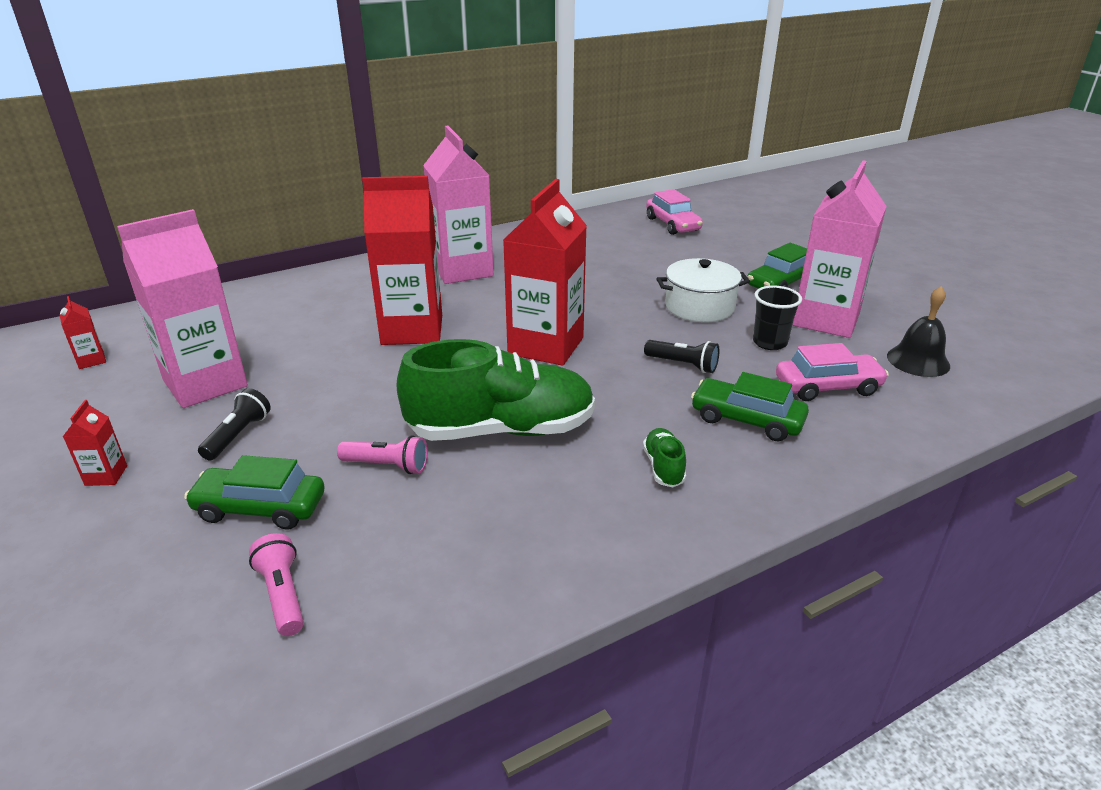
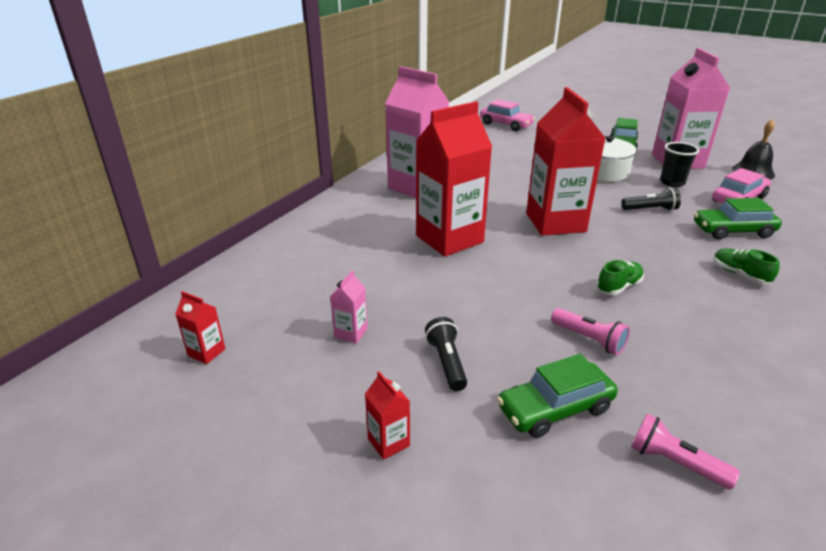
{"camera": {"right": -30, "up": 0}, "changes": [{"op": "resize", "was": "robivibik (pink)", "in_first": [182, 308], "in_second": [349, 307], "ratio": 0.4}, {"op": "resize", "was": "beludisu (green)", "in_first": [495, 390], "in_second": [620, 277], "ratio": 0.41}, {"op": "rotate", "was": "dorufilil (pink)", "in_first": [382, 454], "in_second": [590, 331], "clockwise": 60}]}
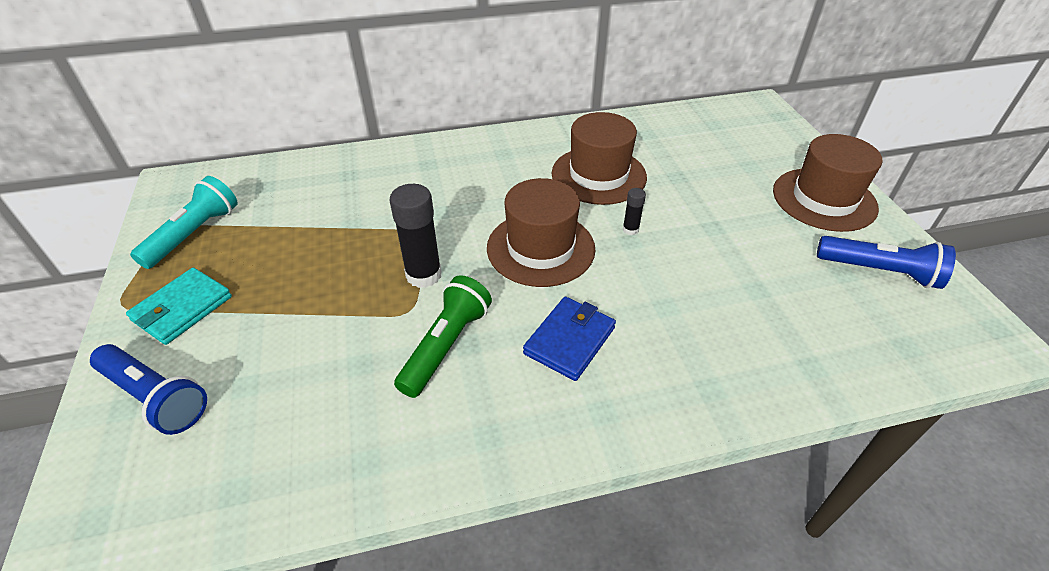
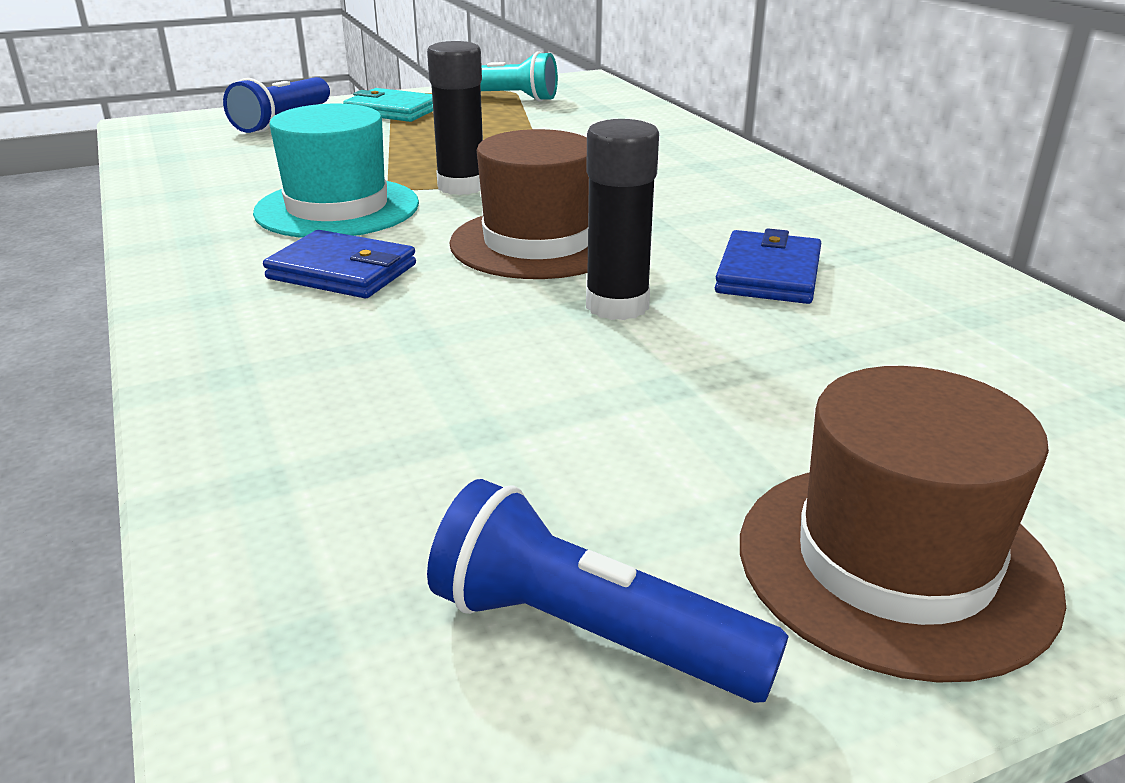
{"camera": {"right": 80, "up": -15}, "changes": [{"op": "replace", "was": "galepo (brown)", "now": "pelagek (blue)", "in_first": [599, 158], "in_second": [768, 266]}, {"op": "resize", "was": "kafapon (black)", "in_first": [634, 211], "in_second": [622, 219], "ratio": 2.01}, {"op": "rotate", "was": "dorufilil (blue)", "in_first": [886, 262], "in_second": [608, 591], "clockwise": 105}, {"op": "replace", "was": "dorufilil (green)", "now": "galepo (turquoise)", "in_first": [443, 336], "in_second": [336, 171]}]}
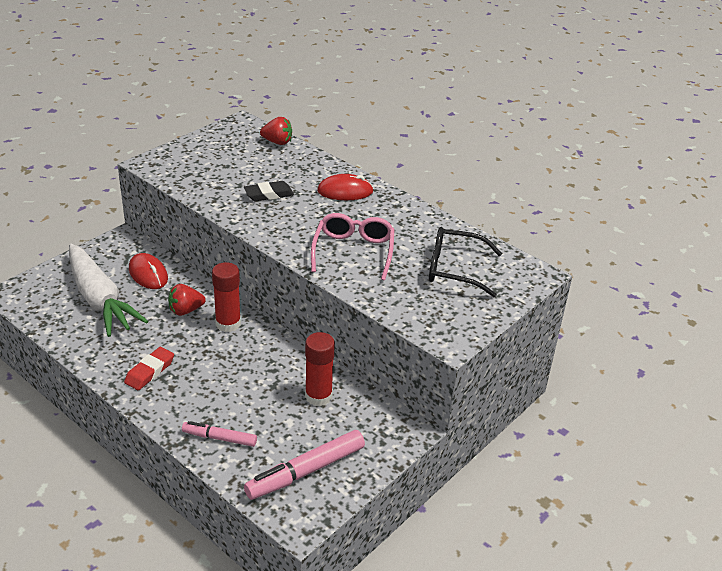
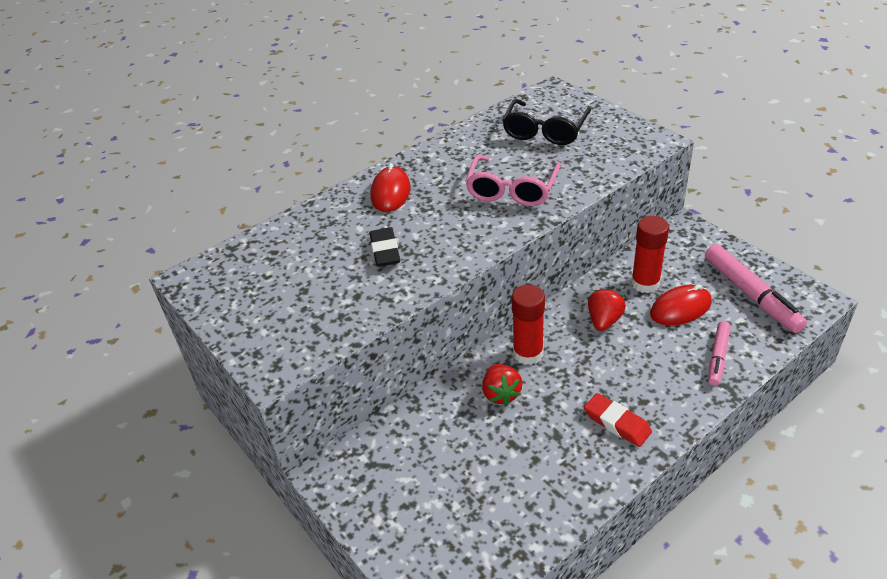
{"camera": {"right": -75, "up": 5}, "changes": [{"op": "move", "was": "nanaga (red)", "in_first": [276, 131], "in_second": [607, 310]}, {"op": "rotate", "was": "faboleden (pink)", "in_first": [353, 246], "in_second": [513, 180], "clockwise": -90}, {"op": "delete", "was": "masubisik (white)", "in_first": [108, 290]}, {"op": "move", "was": "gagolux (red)", "in_first": [148, 271], "in_second": [681, 305]}]}
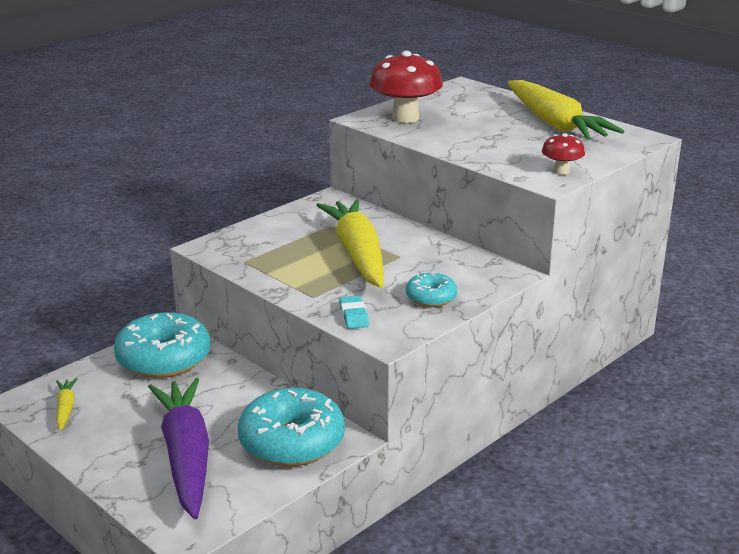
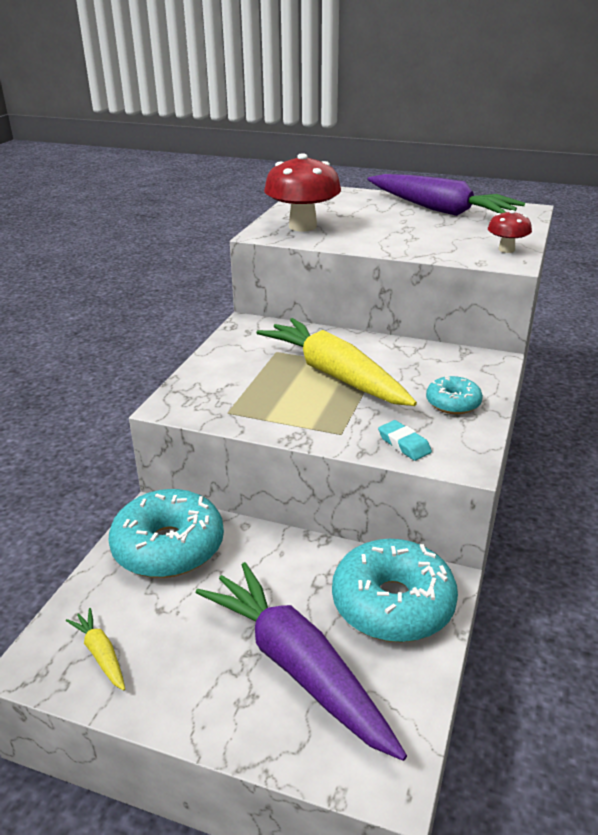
{"camera": {"right": -25, "up": 5}, "changes": [{"op": "recolor", "was": "masubisik (yellow)", "now": "masubisik (purple)", "in_first": [566, 110], "in_second": [446, 195]}]}
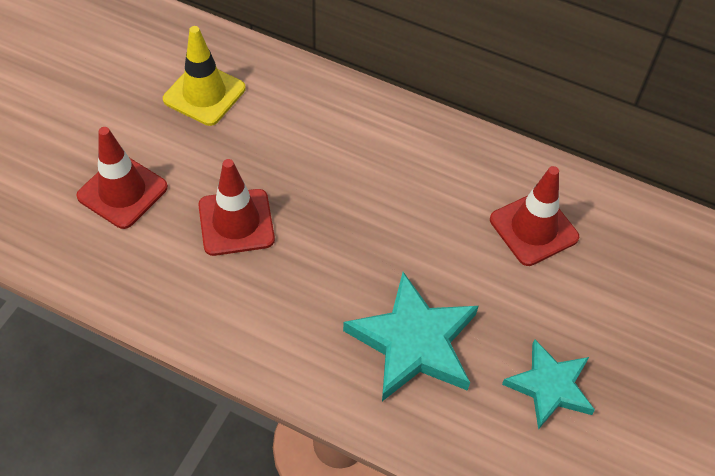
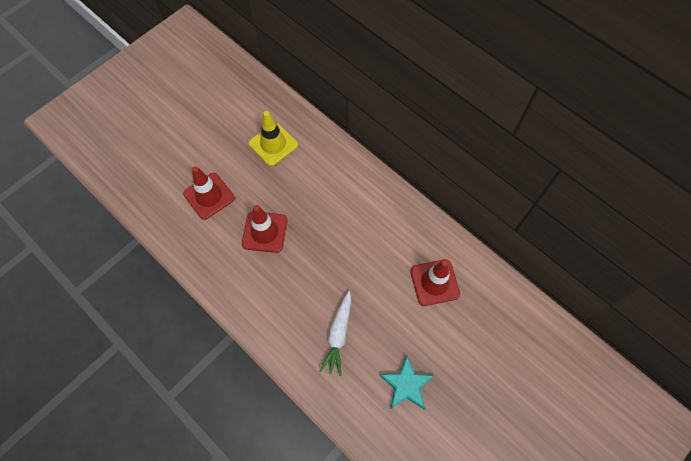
{"camera": {"right": 20, "up": 10}, "changes": [{"op": "replace", "was": "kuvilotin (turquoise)", "now": "masubisik (white)", "in_first": [410, 336], "in_second": [335, 333]}]}
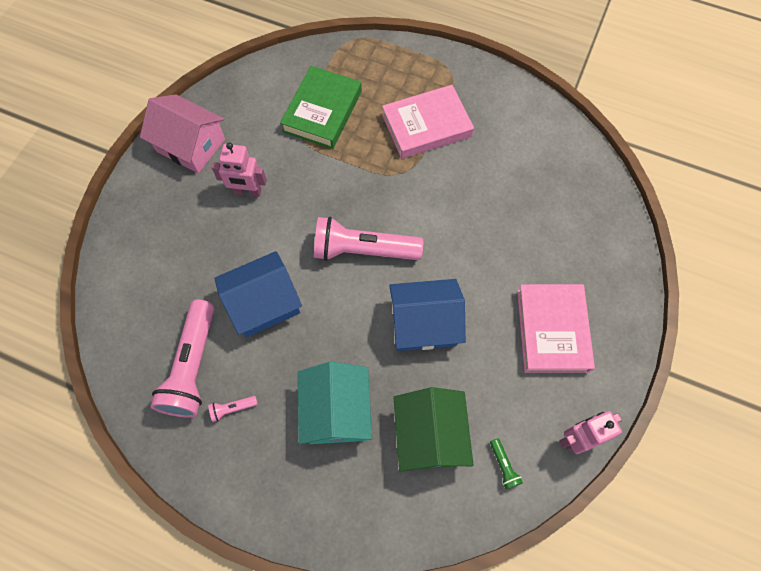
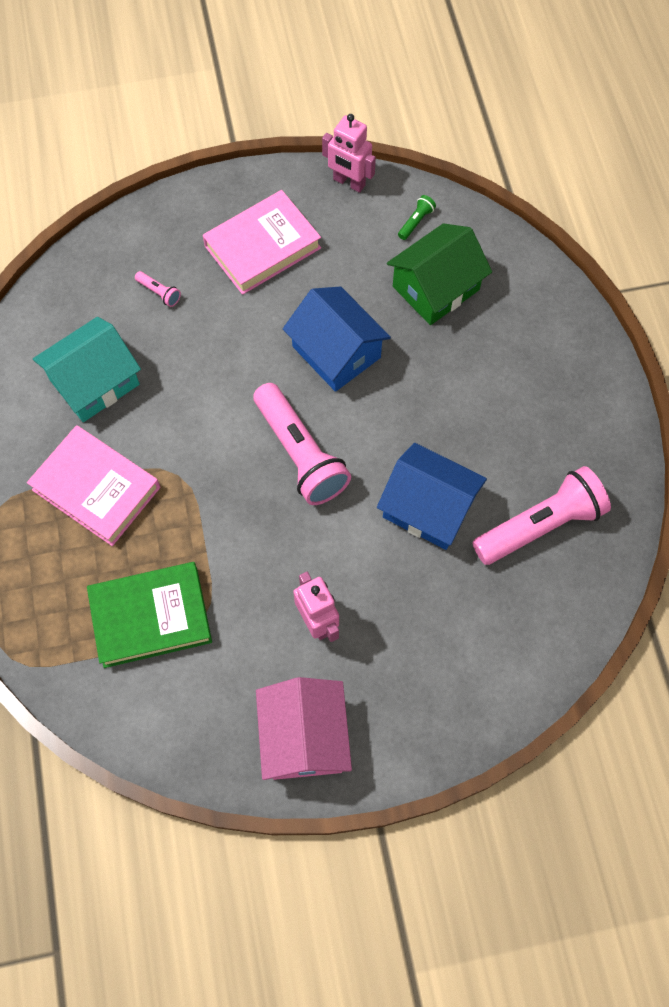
{"camera": {"right": -125, "up": 0}, "changes": [{"op": "move", "was": "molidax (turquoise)", "in_first": [335, 403], "in_second": [87, 369]}, {"op": "move", "was": "dorufilil (pink)", "in_first": [233, 409], "in_second": [158, 289]}]}
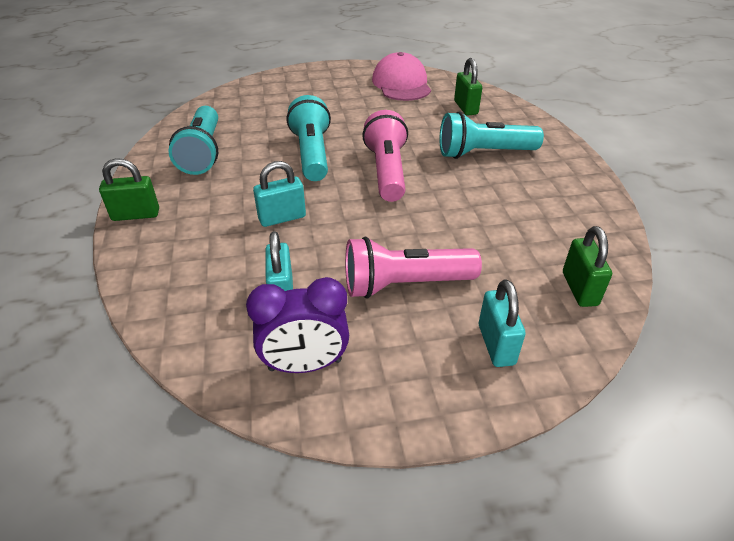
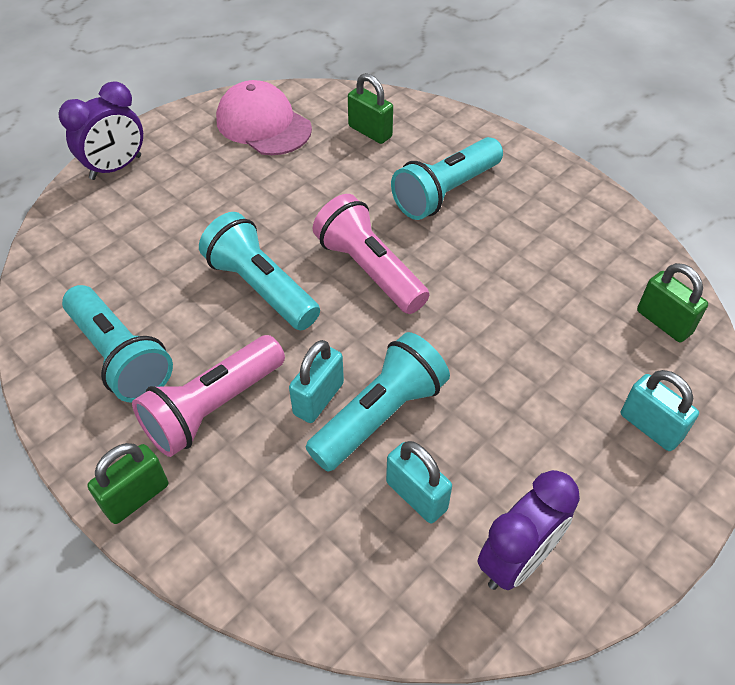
{"camera": {"right": -35, "up": 10}, "changes": [{"op": "move", "was": "dorufilil (pink)", "in_first": [413, 267], "in_second": [208, 396]}, {"op": "insert", "now": "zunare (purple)", "in_second": [100, 130]}, {"op": "insert", "now": "dorufilil (turquoise)", "in_second": [378, 401]}]}
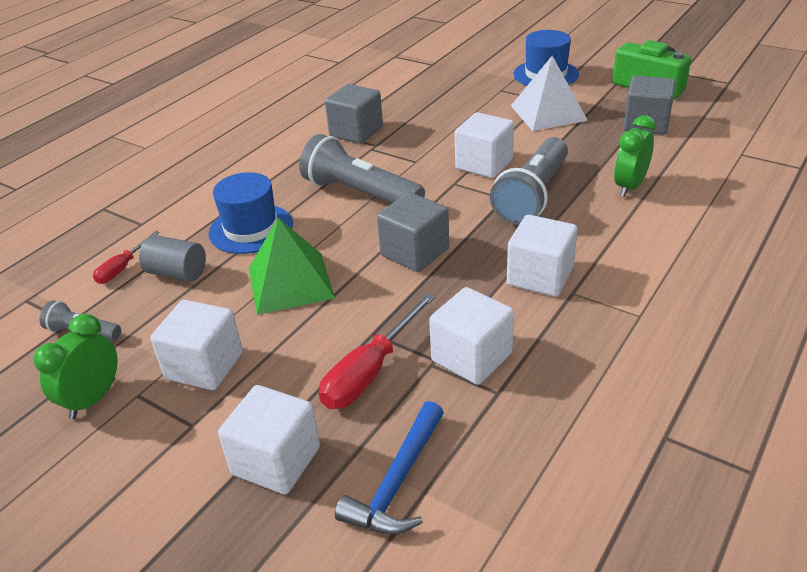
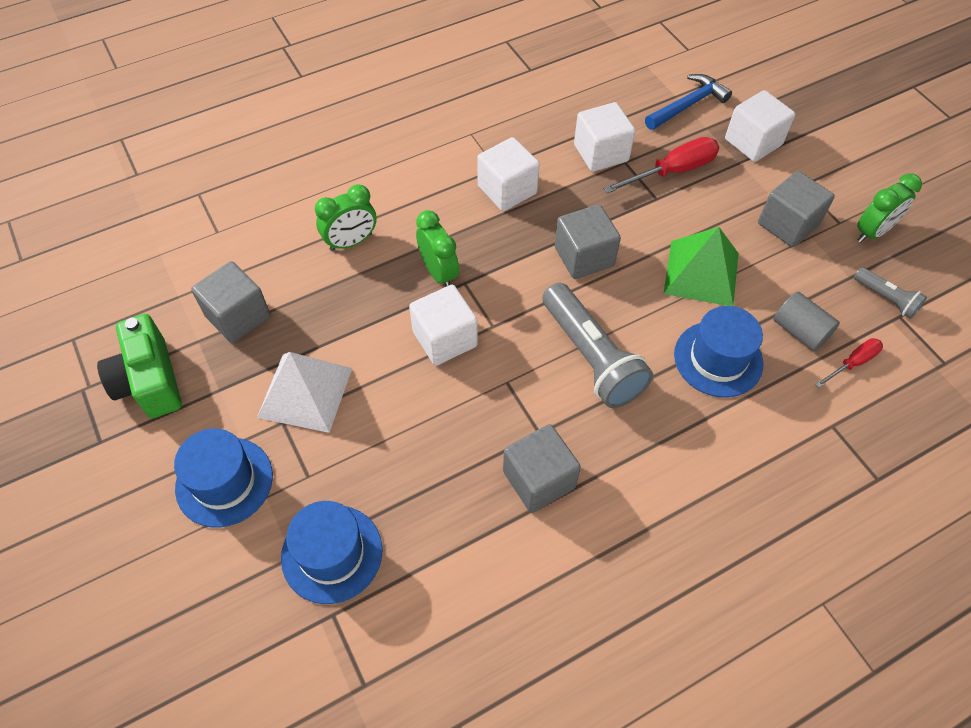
{"camera": {"right": -155, "up": 20}, "changes": [{"op": "replace", "was": "dorufilil (grey)", "now": "zunare (green)", "in_first": [529, 181], "in_second": [437, 248]}, {"op": "recolor", "was": "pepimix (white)", "now": "pepimix (grey)", "in_first": [196, 345], "in_second": [796, 209]}, {"op": "insert", "now": "galepo (blue)", "in_second": [332, 552]}]}
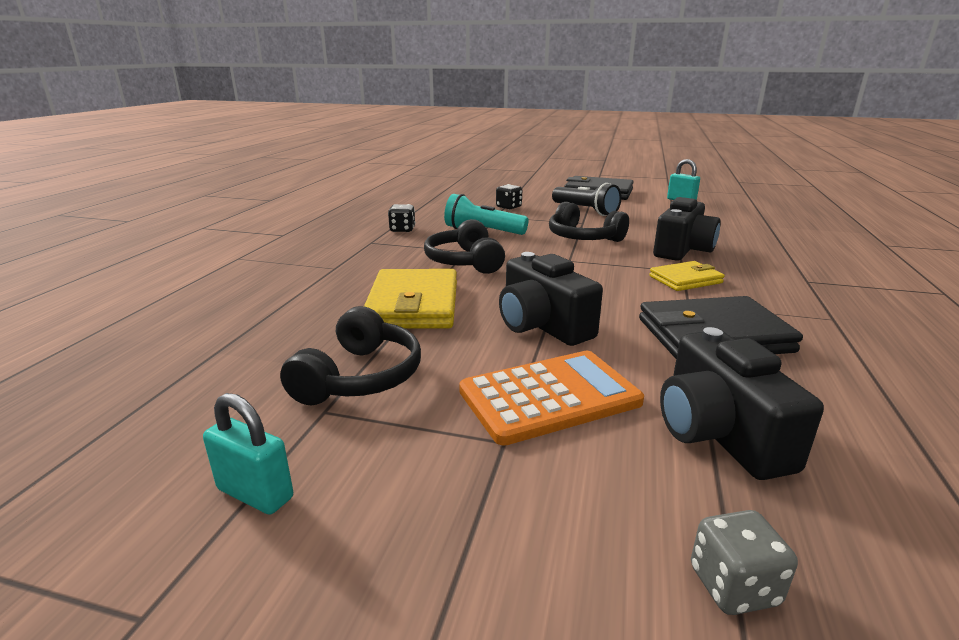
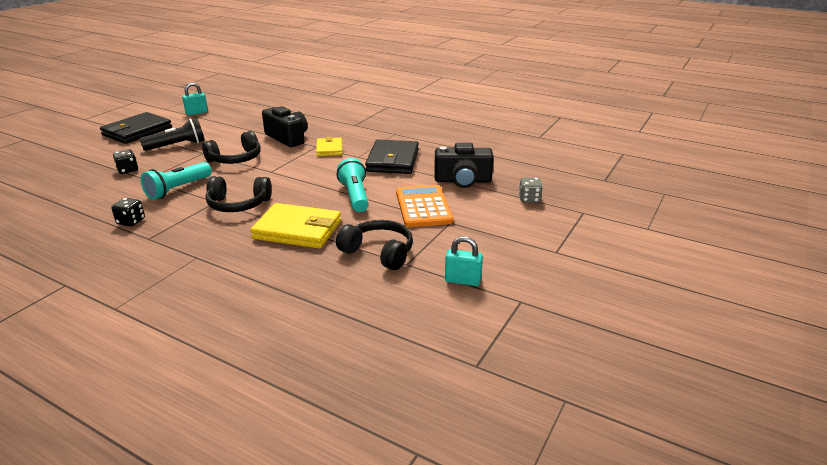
{"camera": {"right": -75, "up": 5}, "changes": [{"op": "replace", "was": "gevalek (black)", "now": "dorufilil (turquoise)", "in_first": [551, 299], "in_second": [353, 185]}, {"op": "rotate", "was": "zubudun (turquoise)", "in_first": [248, 454], "in_second": [464, 261], "clockwise": 60}]}
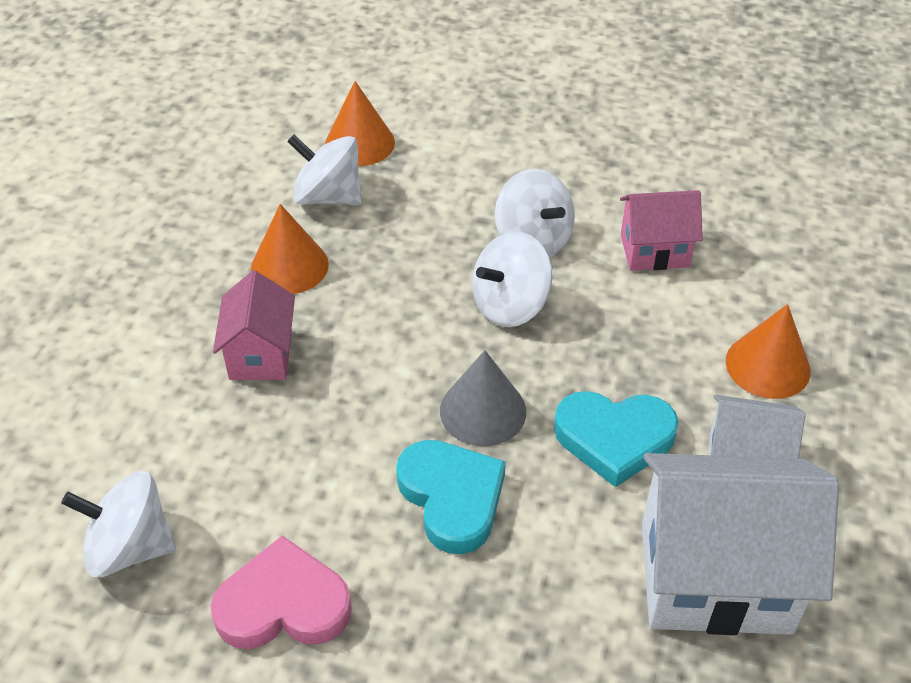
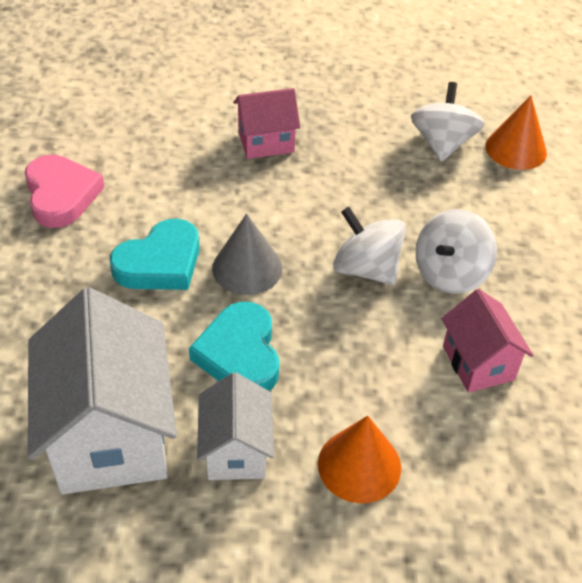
{"camera": {"right": 75, "up": 0}, "changes": [{"op": "delete", "was": "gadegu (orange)", "in_first": [290, 249]}, {"op": "delete", "was": "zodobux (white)", "in_first": [118, 524]}]}
